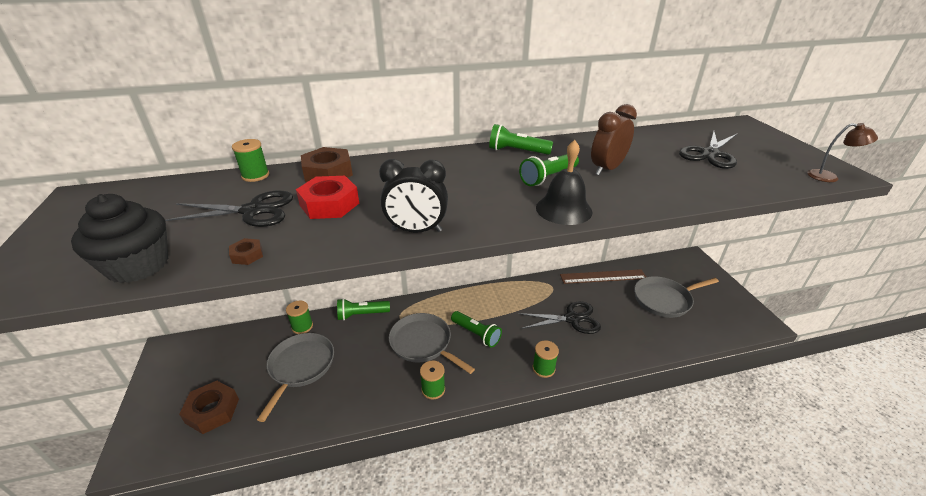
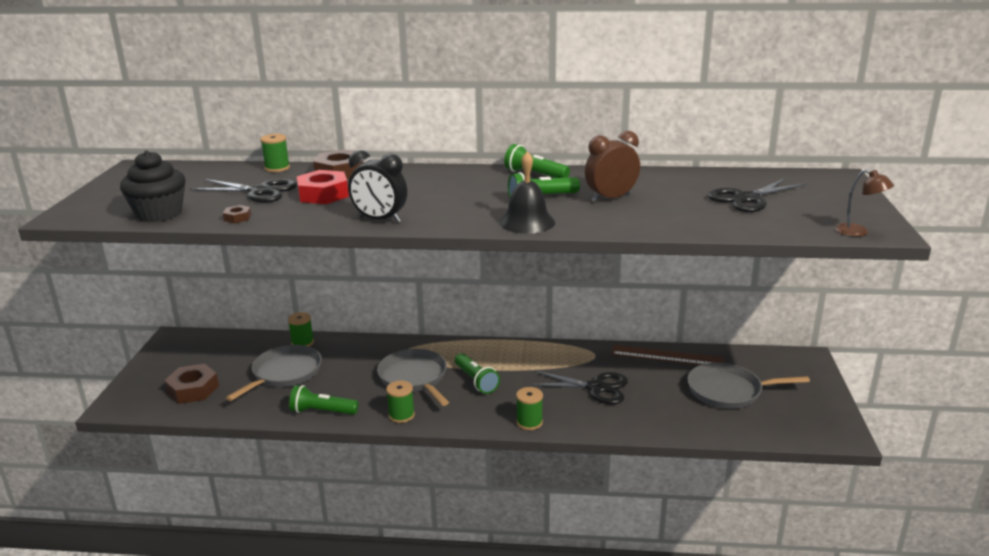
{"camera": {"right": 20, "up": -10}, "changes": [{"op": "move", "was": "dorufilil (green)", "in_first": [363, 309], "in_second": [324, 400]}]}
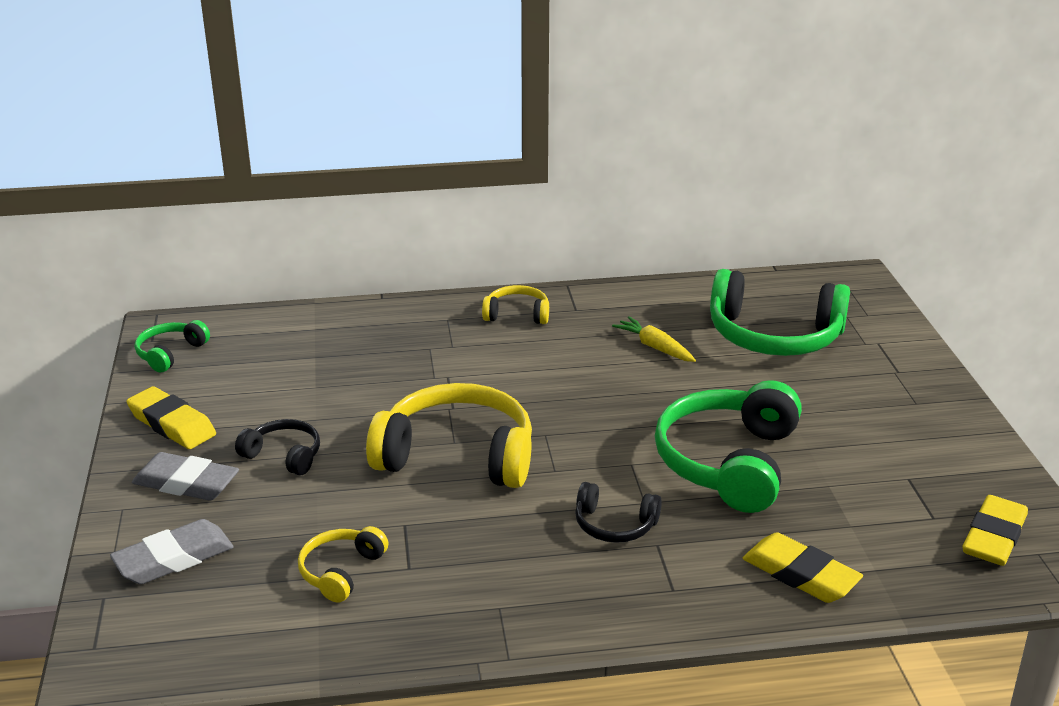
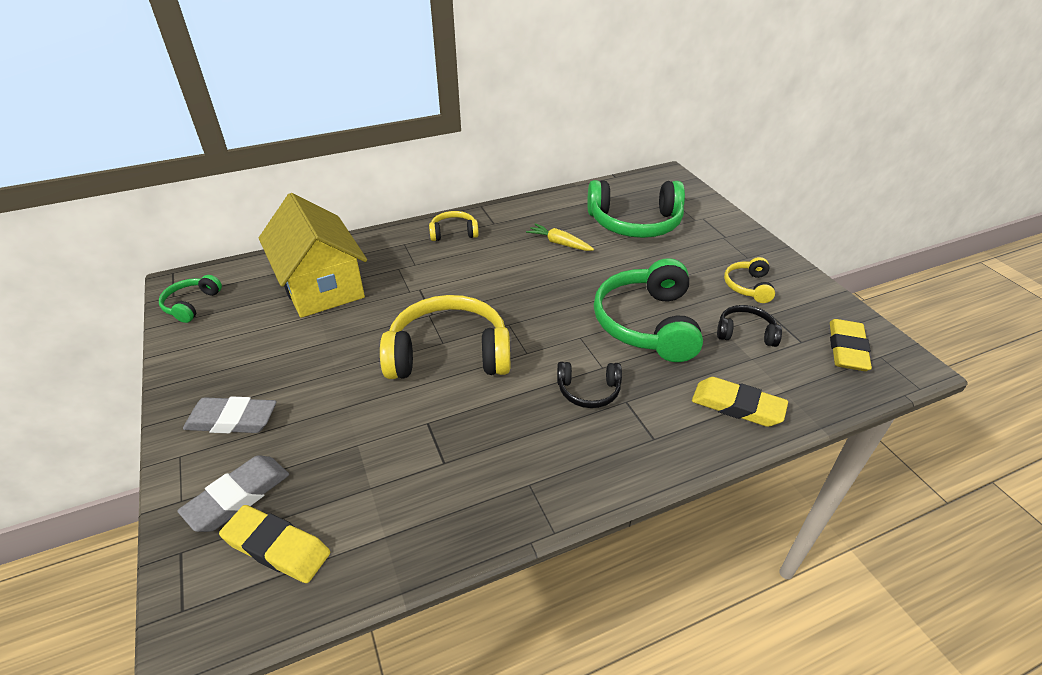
{"camera": {"right": -15, "up": 10}, "changes": [{"op": "move", "was": "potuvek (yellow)", "in_first": [171, 417], "in_second": [274, 544]}, {"op": "move", "was": "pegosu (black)", "in_first": [277, 447], "in_second": [749, 326]}, {"op": "move", "was": "pegosu (yellow)", "in_first": [343, 564], "in_second": [749, 280]}, {"op": "insert", "now": "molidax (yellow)", "in_second": [313, 255]}]}
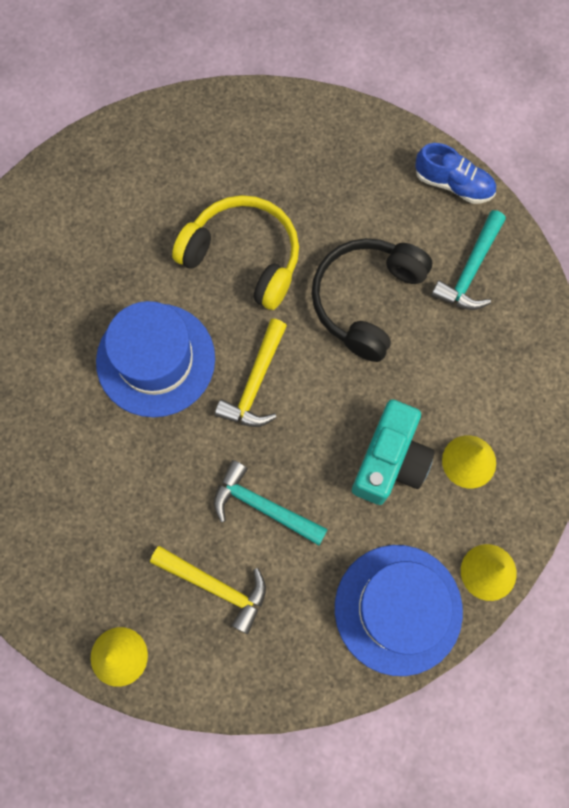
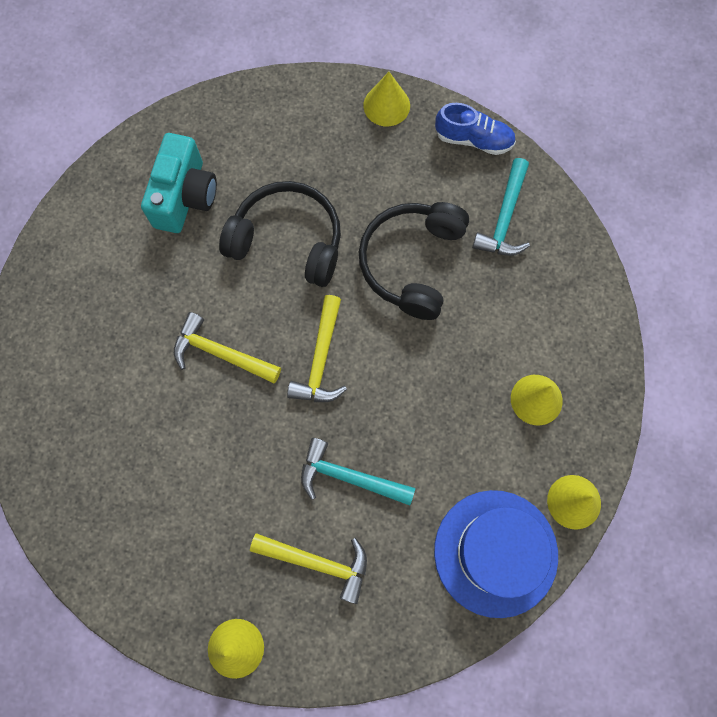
{"camera": {"right": -10, "up": 0}, "changes": [{"op": "recolor", "was": "pegosu (yellow)", "now": "pegosu (black)", "in_first": [235, 252], "in_second": [280, 234]}, {"op": "replace", "was": "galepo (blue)", "now": "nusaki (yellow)", "in_first": [155, 359], "in_second": [227, 347]}, {"op": "move", "was": "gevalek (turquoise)", "in_first": [393, 452], "in_second": [179, 183]}, {"op": "insert", "now": "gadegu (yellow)", "in_second": [386, 99]}]}
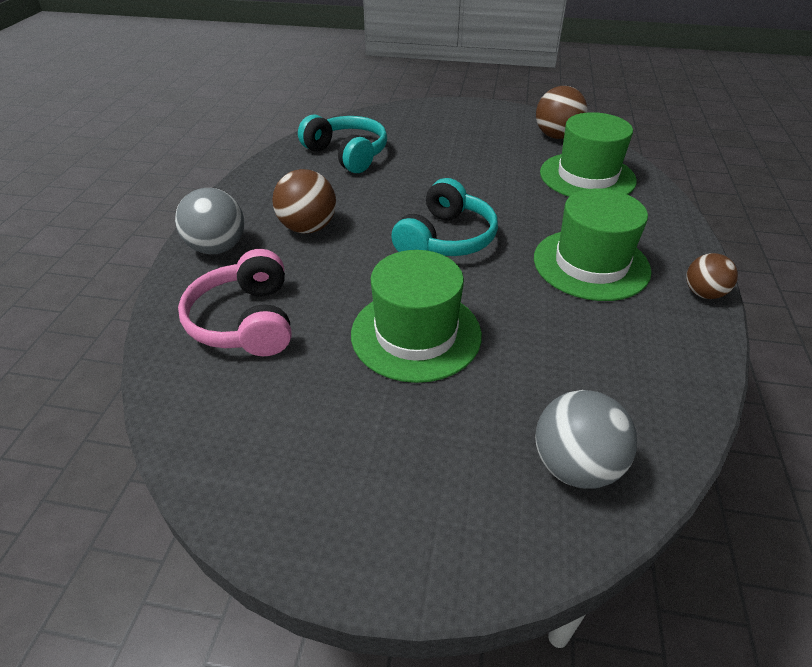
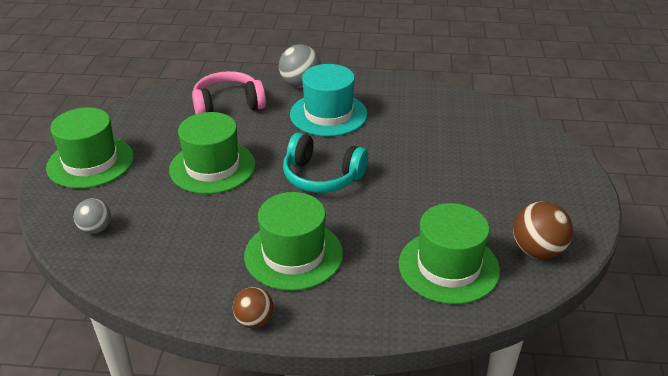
{"camera": {"right": 85, "up": -5}, "changes": [{"op": "delete", "was": "pegosu (turquoise)", "in_first": [342, 143]}, {"op": "replace", "was": "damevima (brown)", "now": "galepo (turquoise)", "in_first": [304, 201], "in_second": [328, 100]}, {"op": "resize", "was": "damevima (grey)", "in_first": [586, 439], "in_second": [92, 216], "ratio": 0.64}, {"op": "insert", "now": "galepo (green)", "in_second": [90, 148]}]}
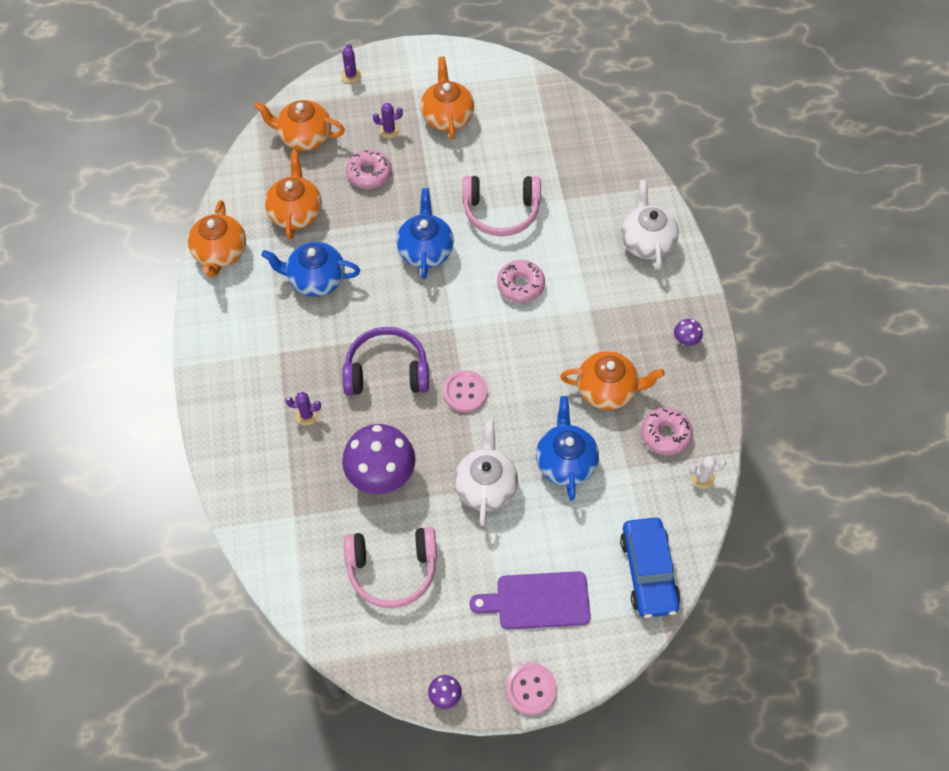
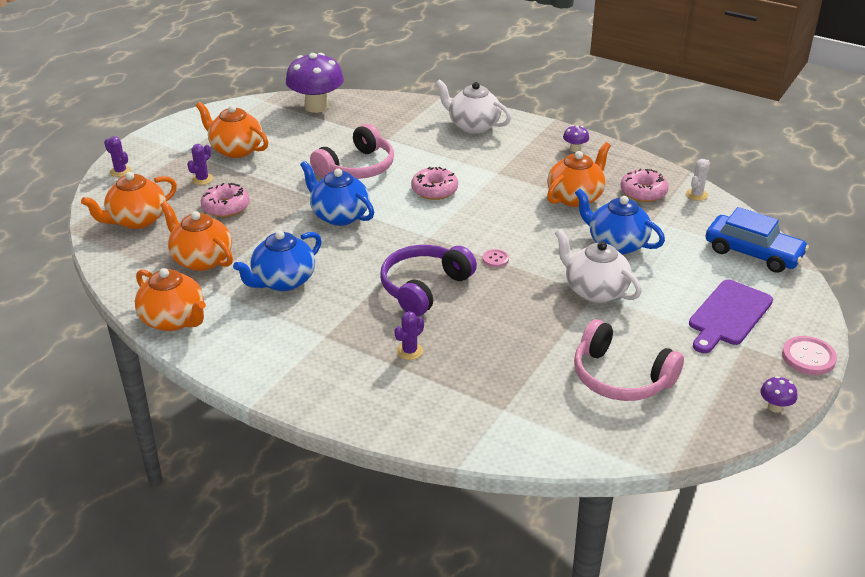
{"camera": {"right": -50, "up": -25}, "changes": [{"op": "resize", "was": "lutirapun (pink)", "in_first": [465, 391], "in_second": [496, 258], "ratio": 0.58}, {"op": "move", "was": "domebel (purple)", "in_first": [379, 459], "in_second": [315, 83]}, {"op": "rotate", "was": "pegosu (pink)", "in_first": [390, 567], "in_second": [629, 360], "clockwise": 90}]}
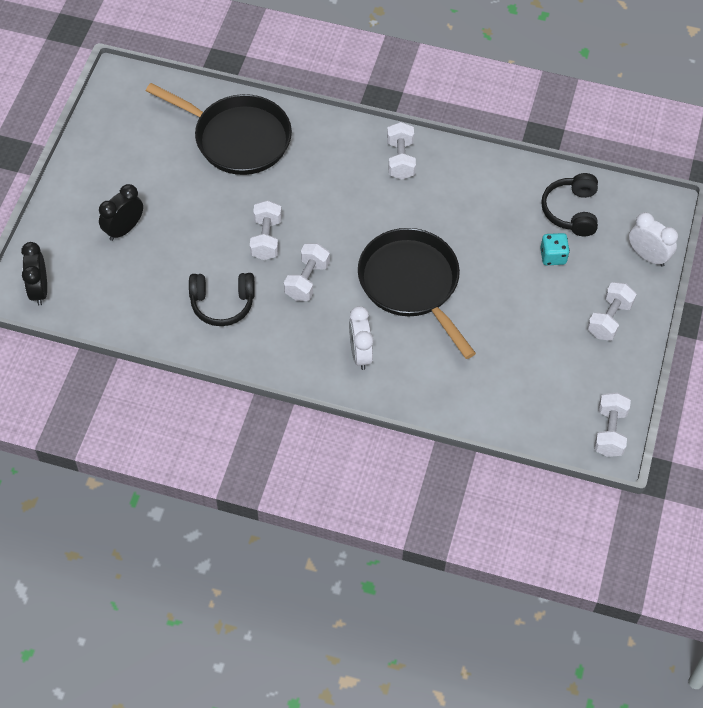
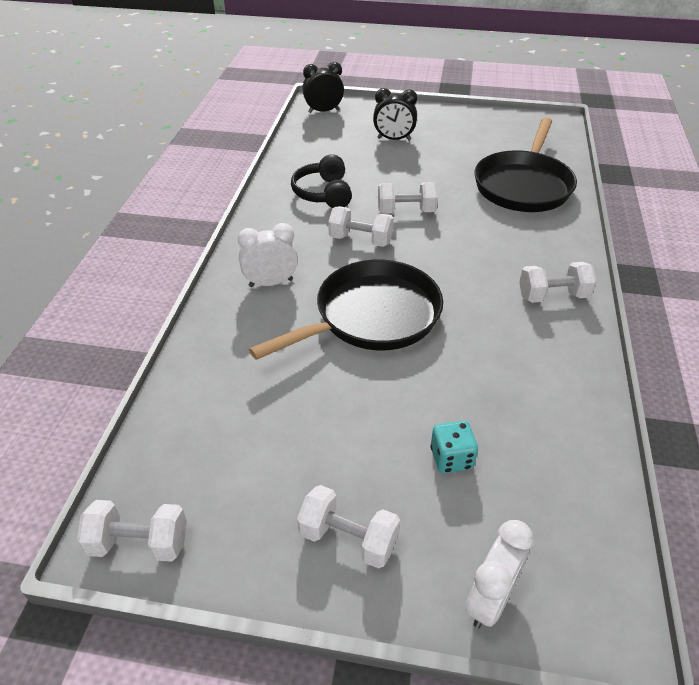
{"camera": {"right": 85, "up": -15}, "changes": [{"op": "delete", "was": "pegosu (black)", "in_first": [569, 204]}, {"op": "rotate", "was": "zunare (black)", "in_first": [121, 212], "in_second": [395, 114], "clockwise": 150}]}
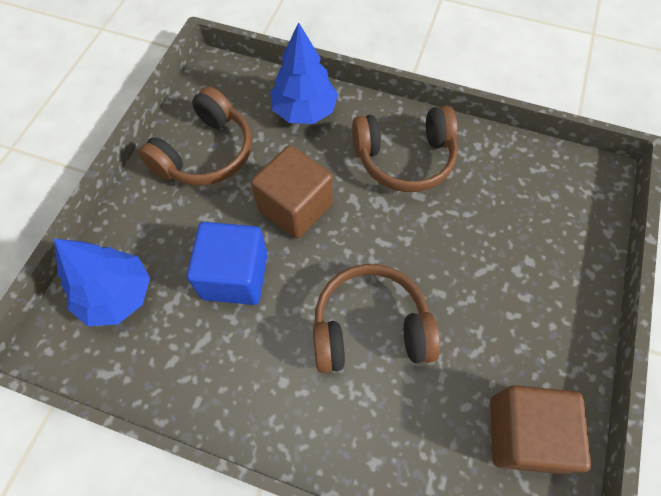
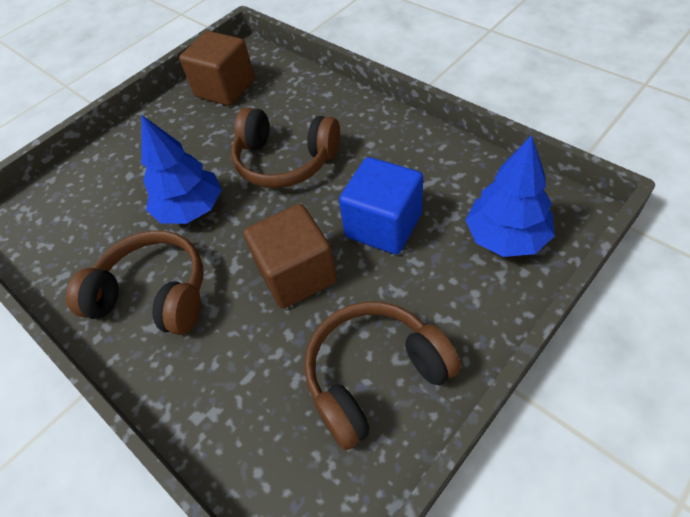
{"camera": {"right": -150, "up": -10}, "changes": [{"op": "move", "was": "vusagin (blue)", "in_first": [304, 73], "in_second": [181, 169]}]}
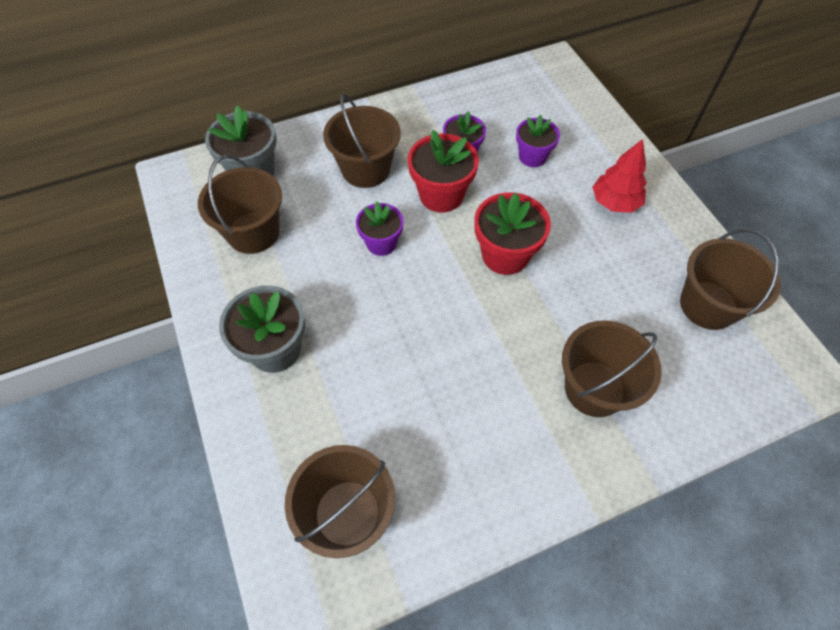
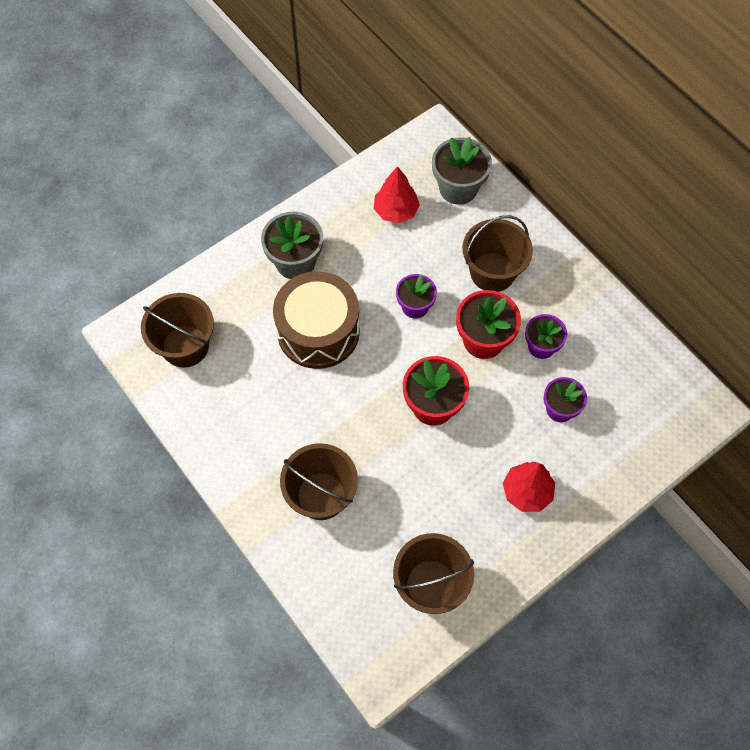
{"camera": {"right": 75, "up": 5}, "changes": [{"op": "replace", "was": "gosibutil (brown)", "now": "vusagin (red)", "in_first": [240, 204], "in_second": [397, 194]}, {"op": "insert", "now": "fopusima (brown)", "in_second": [316, 320]}]}
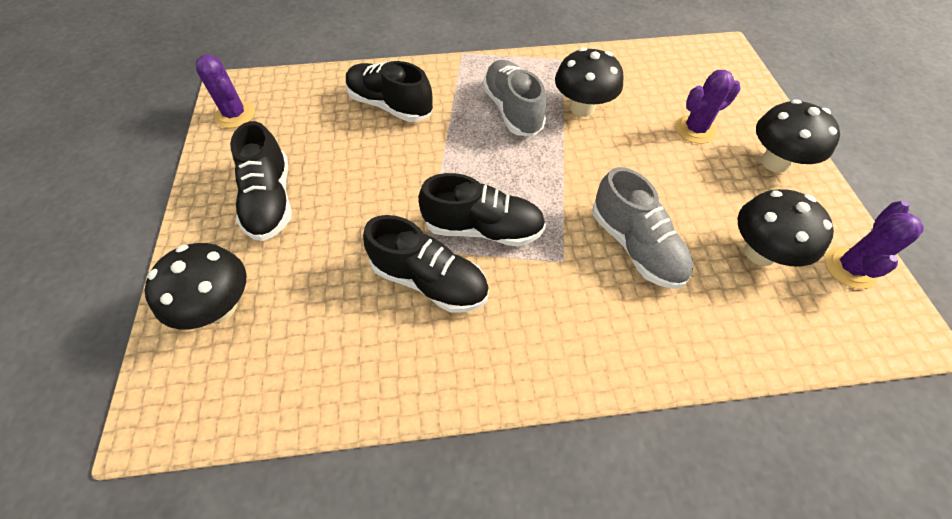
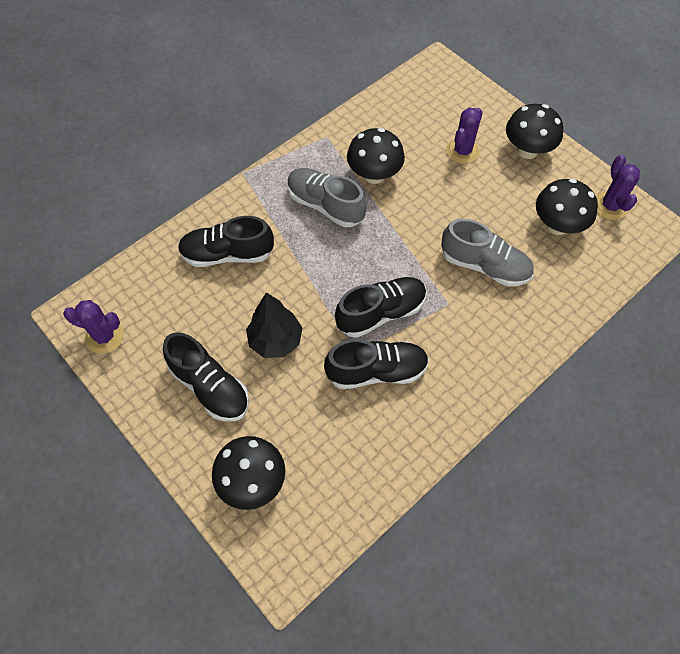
{"camera": {"right": -35, "up": 5}, "changes": [{"op": "insert", "now": "vusagin (black)", "in_second": [274, 325]}]}
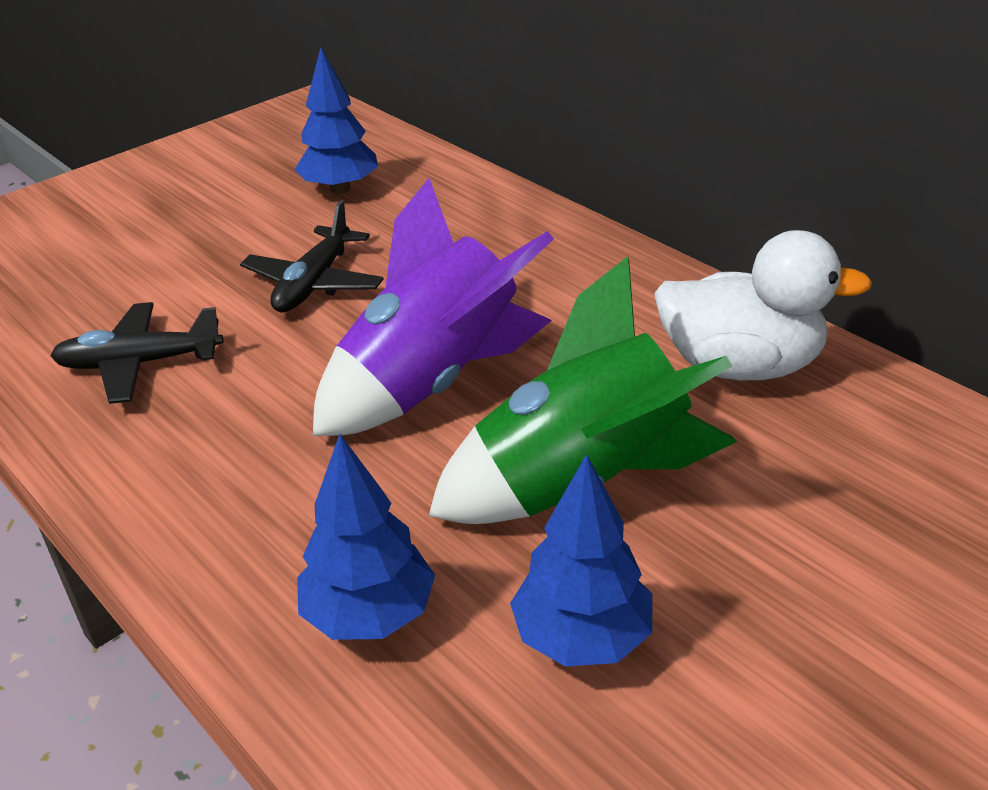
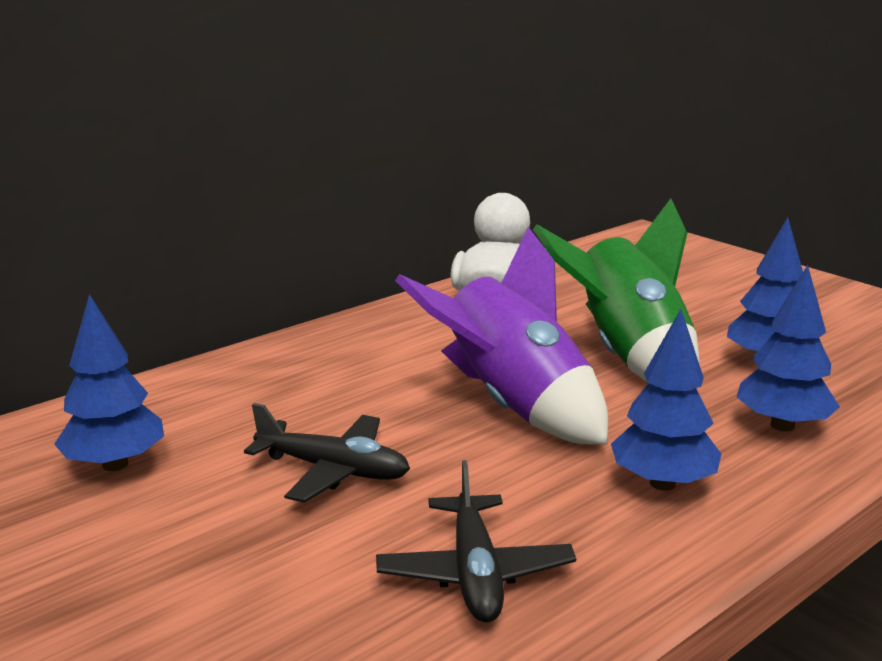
{"camera": {"right": -90, "up": -15}, "changes": [{"op": "insert", "now": "vusagin (blue)", "in_second": [666, 400]}]}
